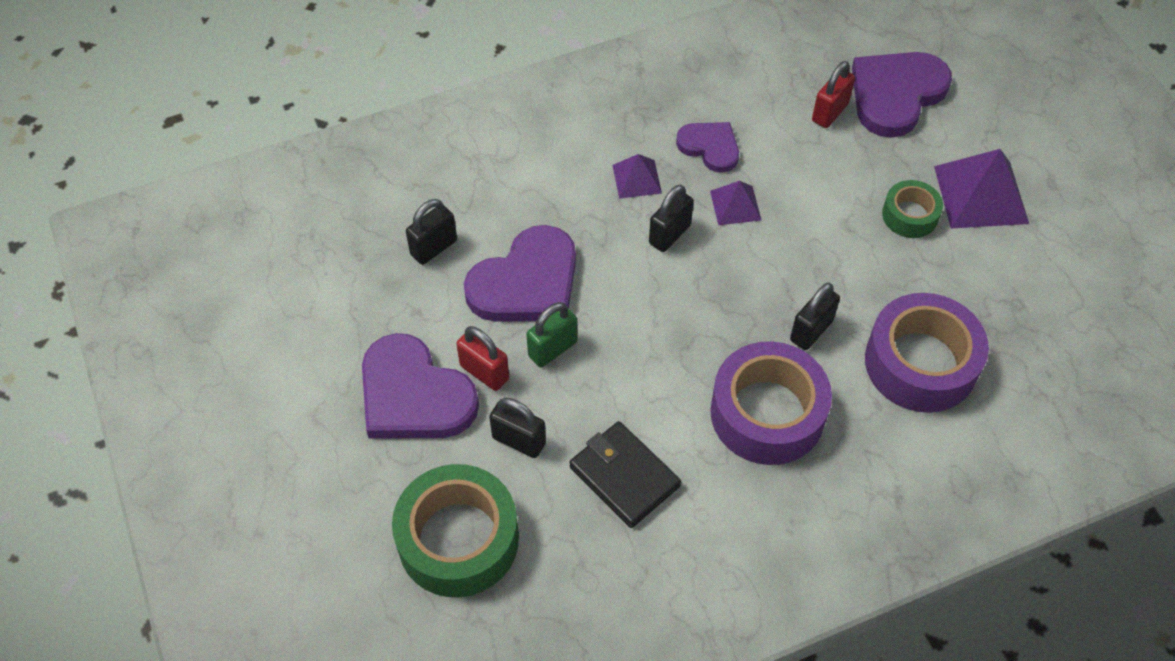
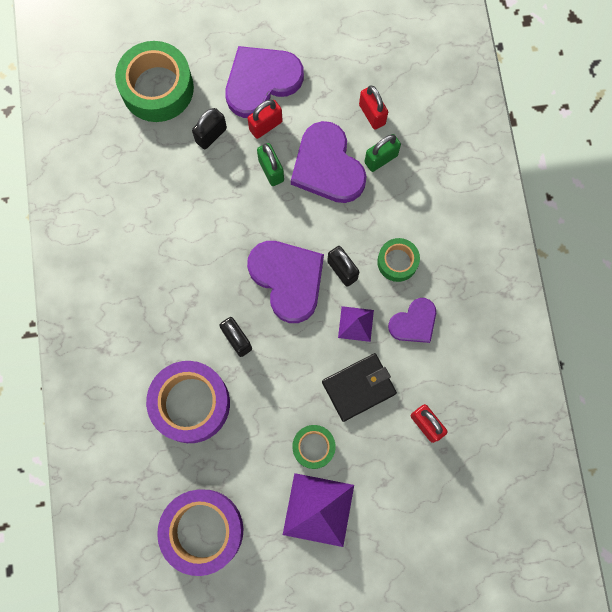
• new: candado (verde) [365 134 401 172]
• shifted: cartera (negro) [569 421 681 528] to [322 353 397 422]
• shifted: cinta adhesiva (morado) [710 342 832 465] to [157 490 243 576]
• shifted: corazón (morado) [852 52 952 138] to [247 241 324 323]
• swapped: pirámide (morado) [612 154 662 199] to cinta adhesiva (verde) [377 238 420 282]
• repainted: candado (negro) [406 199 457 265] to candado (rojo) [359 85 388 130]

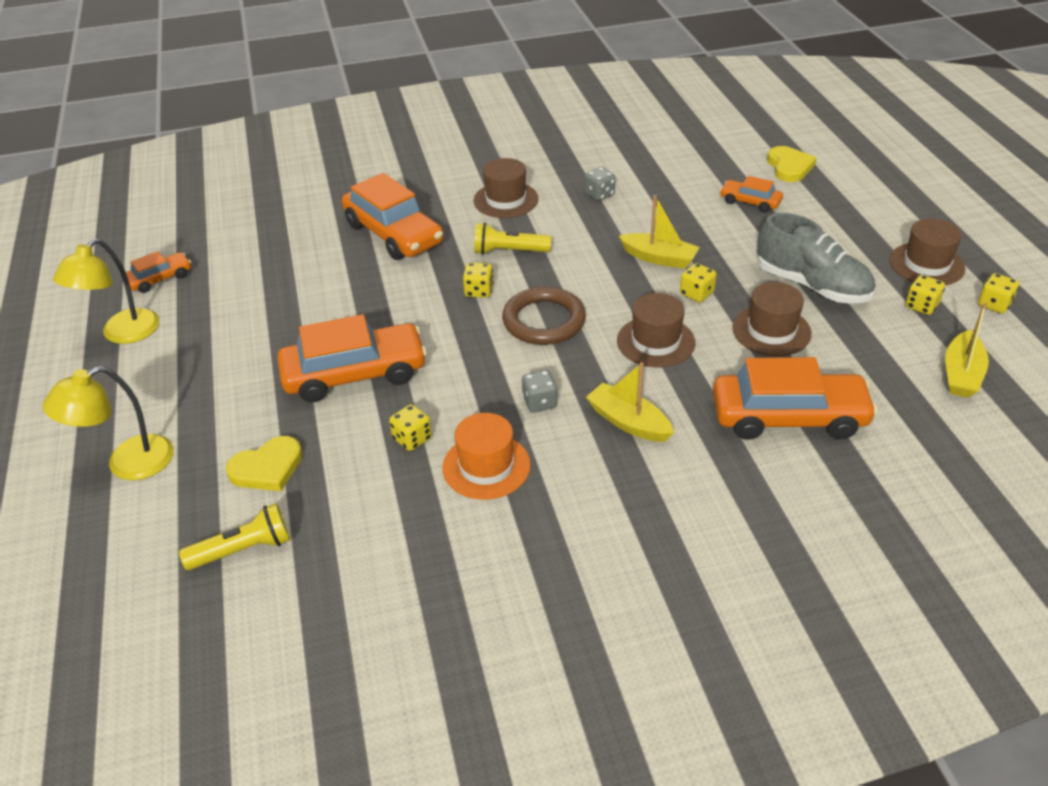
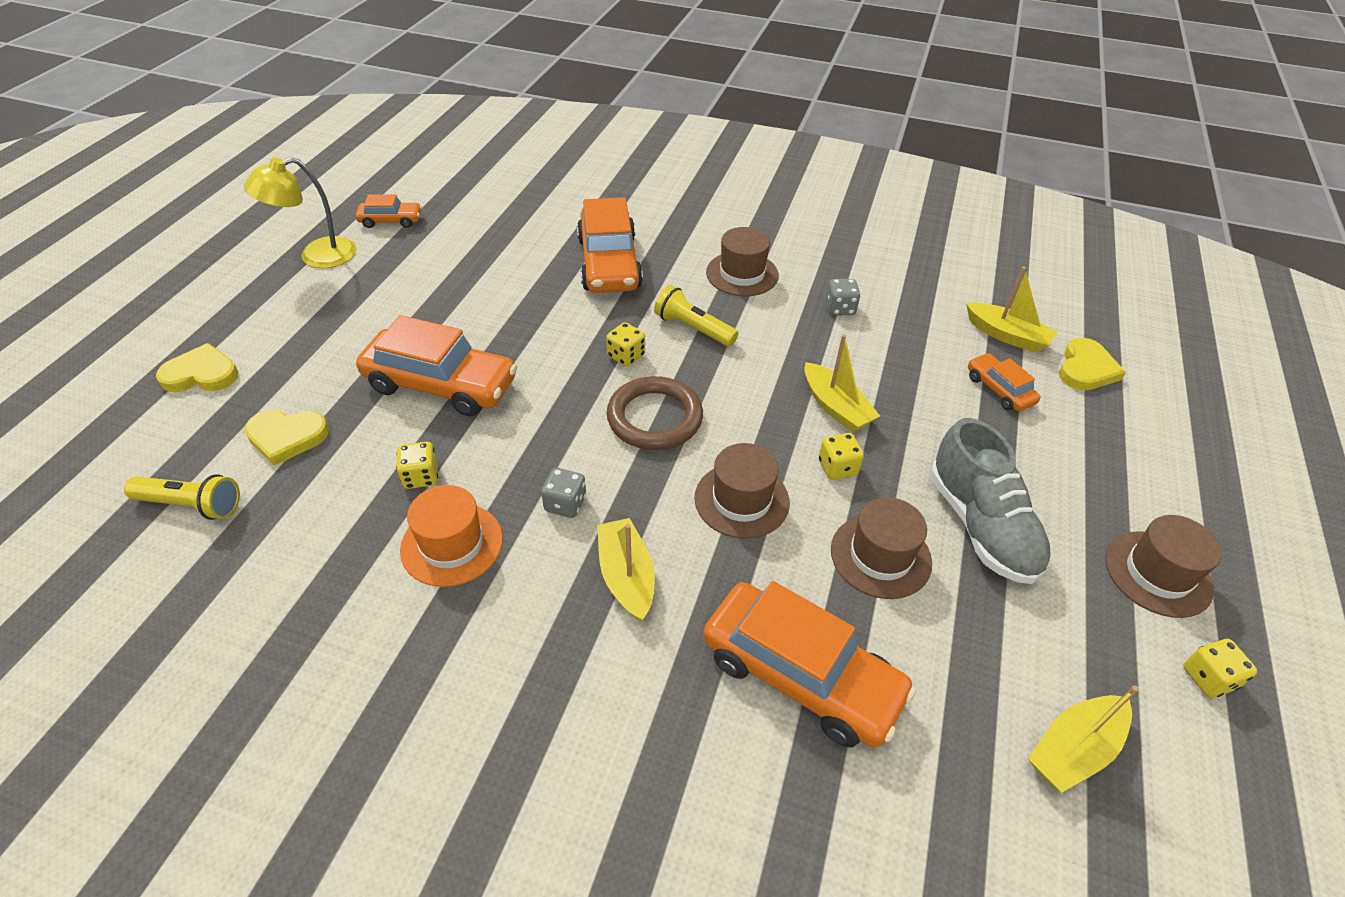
• gone: dado (amarillo) [905 275 945 315]
• new: barco (amarillo) [966 267 1057 352]
• swapped: lámpara (amarillo) [42 366 174 480] to corazón (amarillo) [156 343 238 392]

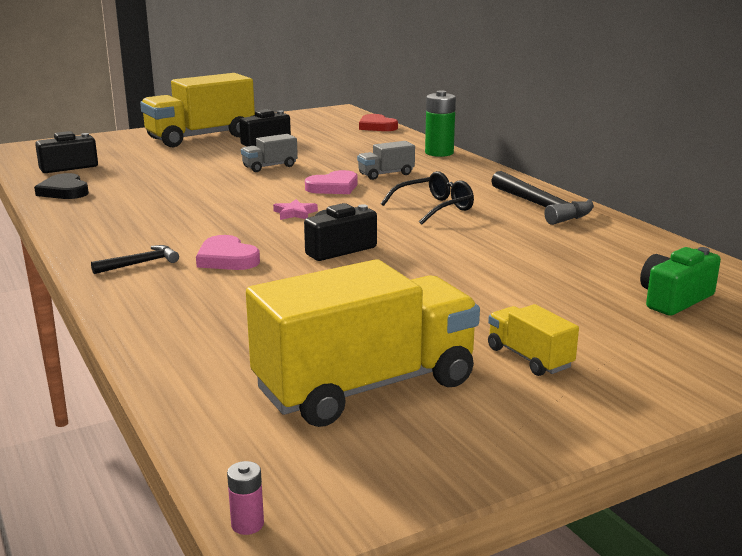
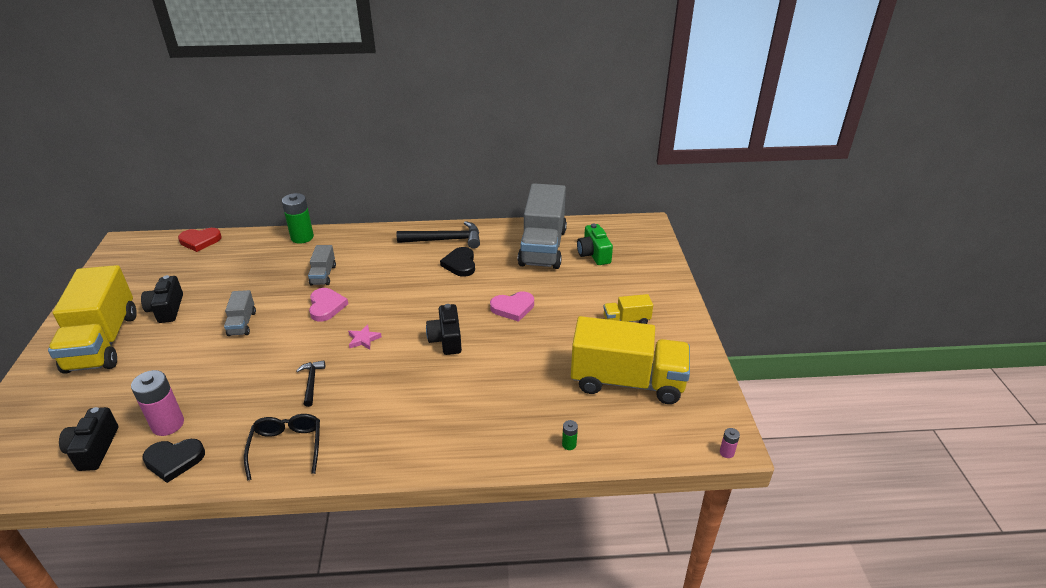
• new: pila (rosa) [131 370 184 436]
• new: corazón (negro) [440 247 475 277]
• new: camión (gris) [518 183 567 269]
• new: pila (verde) [562 420 578 450]
• shifted: martillo (negro) [91 245 179 274] to [296 360 325 407]
• shifted: corazón (rosa) [196 235 260 270] to [490 291 534 322]
• shifted: gafas (negro) [381 171 474 225] to [244 414 320 481]
• rotated: camión (amarillo) [246 259 480 427] = [571 316 690 404] 105 degrees clockwise

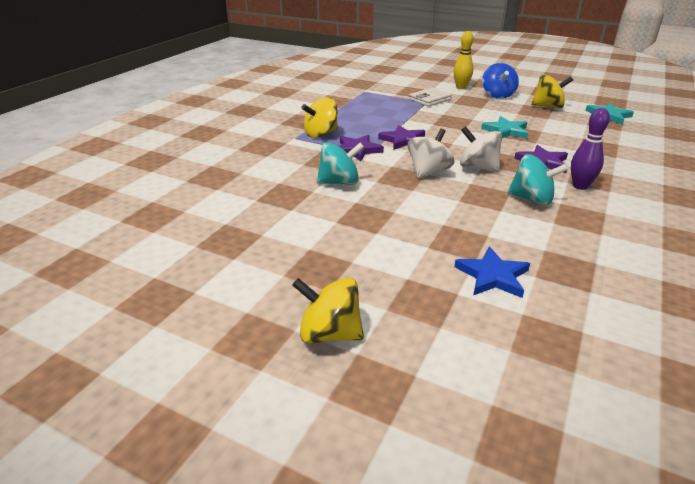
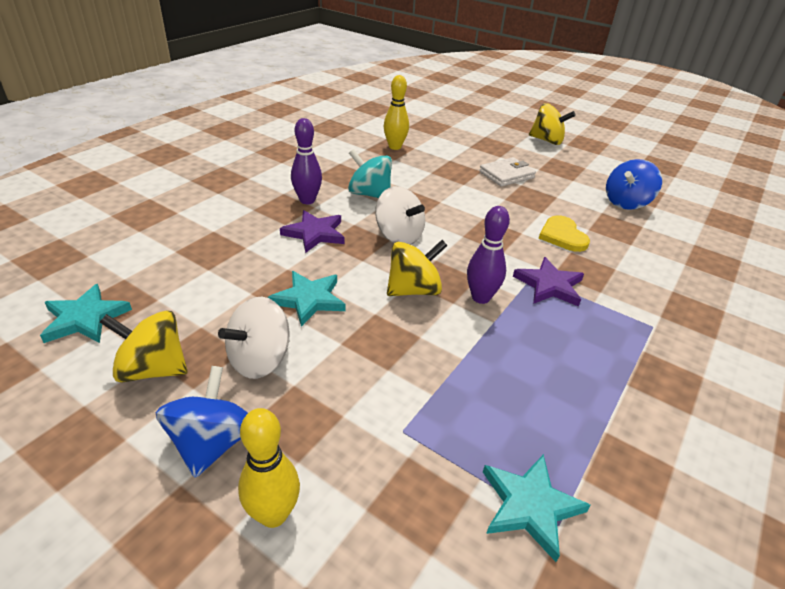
• gone: estrella (azul) [454 247 530 298]
• new: bolo (amarillo) [384 75 409 150]
• new: estrella (turquesa) [483 454 591 562]
• new: peonza (azul) [606 159 662 210]
• shifted: peonza (amarillo) [301 97 338 138] to [387 240 448 296]
• shifted: peonza (blanco) [408 129 454 179] to [218 297 290 379]
• shifted: cartera (blanco) [409 88 452 107] to [479 157 536 187]
• swapped: peonza (turquesa) [317 142 364 185] to corazón (amarillo) [539 215 590 252]
• swapped: estrella (morado) [378 125 425 150] to bolo (morado) [467 206 510 304]

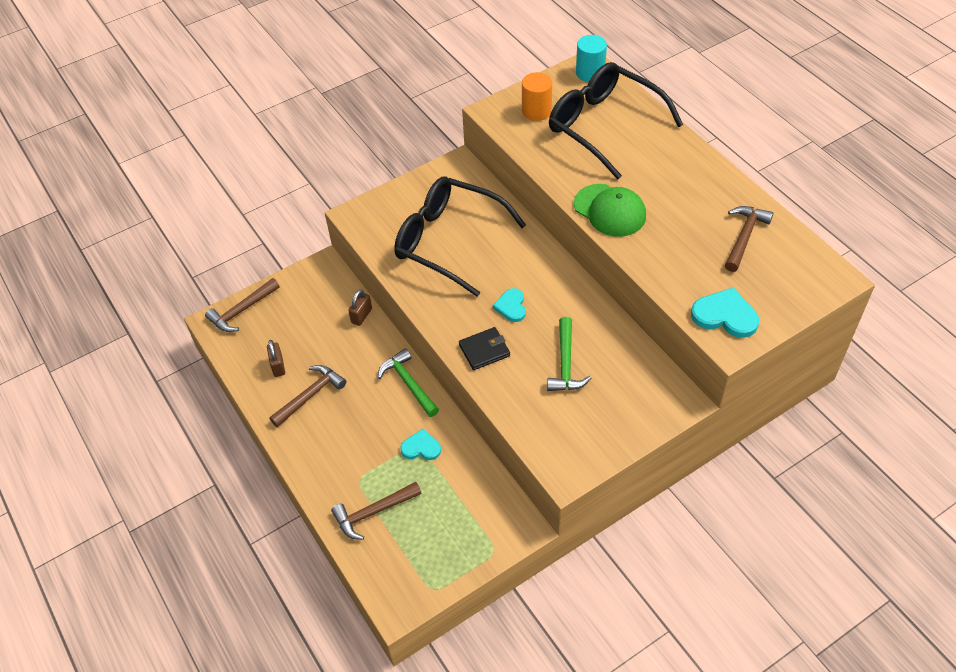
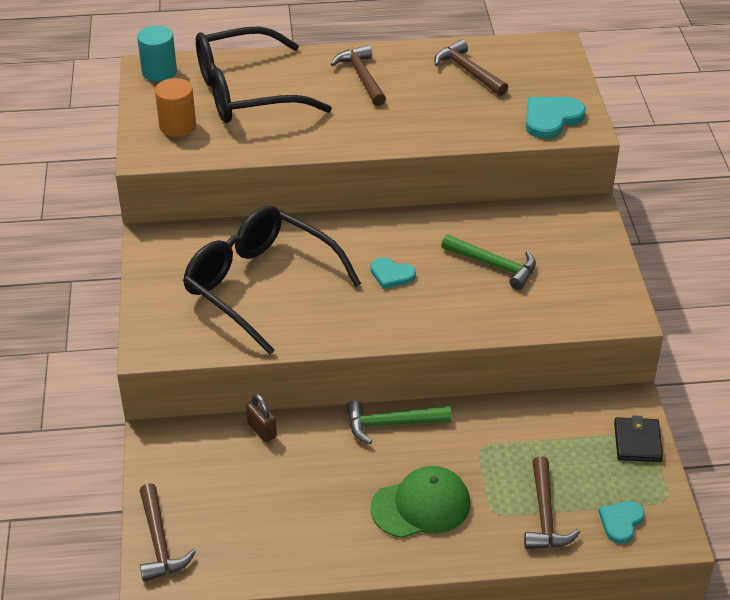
• gone: candado (marrón) [267 340 285 377]
• shifted: martillo (marrón) [269 365 346 427] to [331 45 386 106]
• shifted: corazón (turquesa) [400 429 441 460] to [598 501 645 544]
• shifted: cartera (negro) [459 327 510 370] to [614 415 663 462]
• shifted: gorra (verde) [574 184 646 237] to [370 466 470 538]
• rotated: gafas (negro) [394 177 526 297] = [183 205 361 355] 75 degrees clockwise

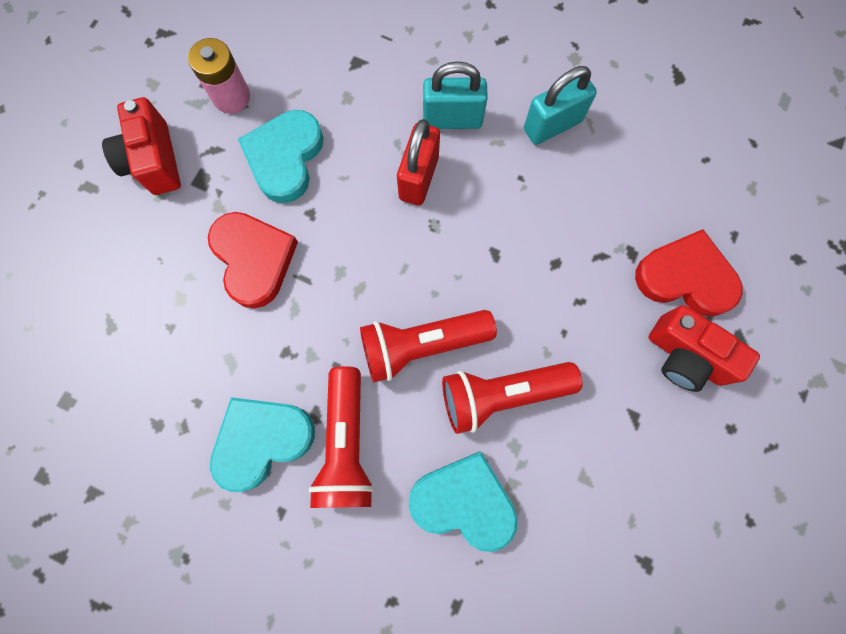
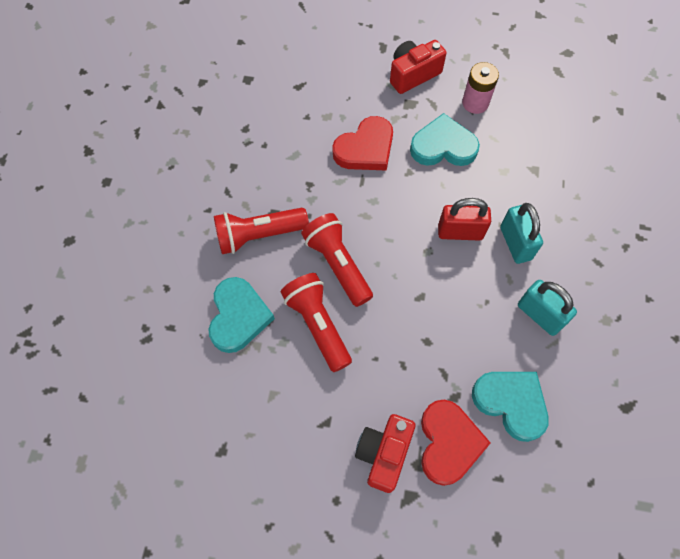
• shifted: corazón (turquesa) [210 397 315 492] to [472 372 549 442]

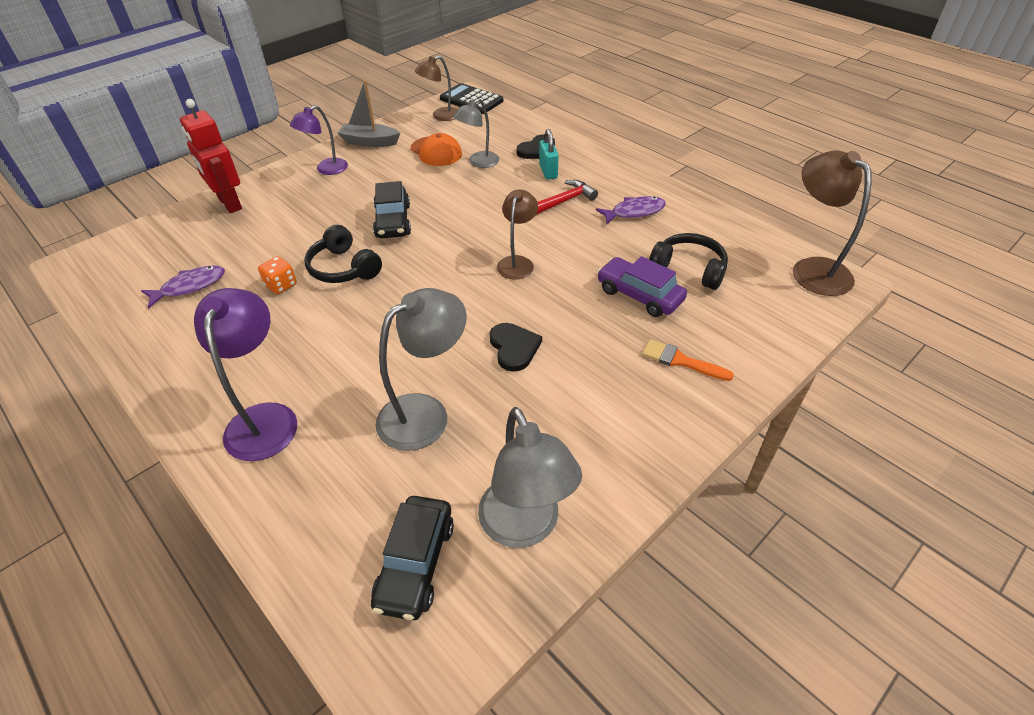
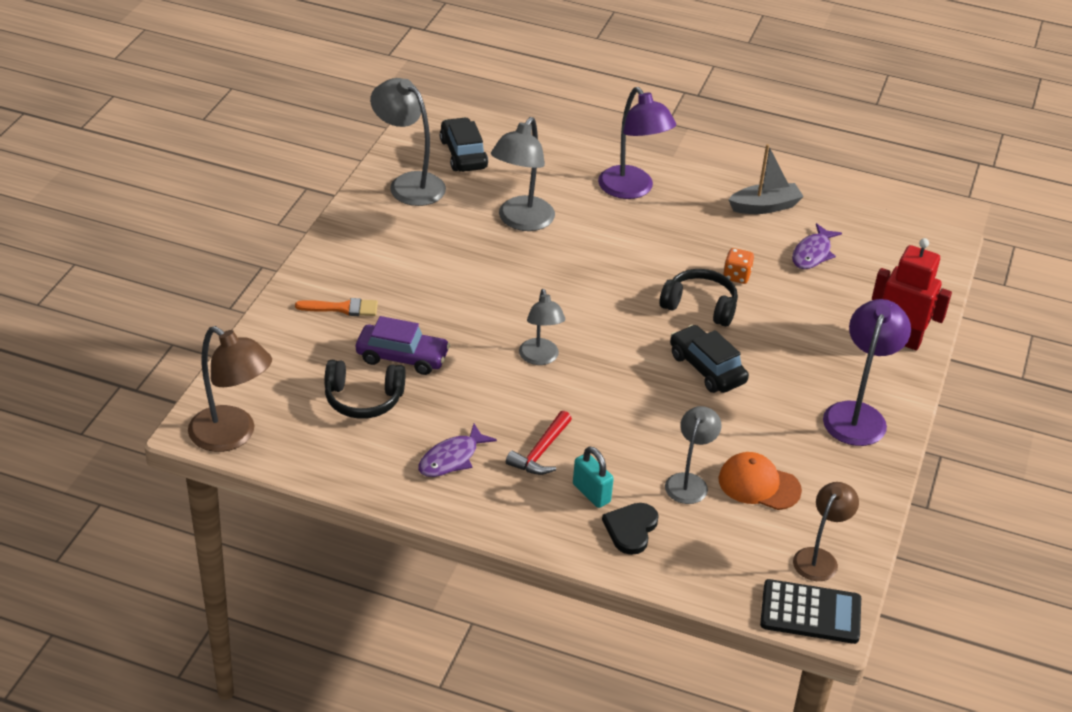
• gone: corazón (negro) [490 323 542 372]
• shifted: barco (gris) [337 80 400 147] to [728 144 804 214]
• repainted: lámpara (marrón) [497 189 538 280] to lámpara (gris) [519 289 566 365]
• scaled: lámpara (morado) [290 105 348 175] = [823 299 911 446] x1.55

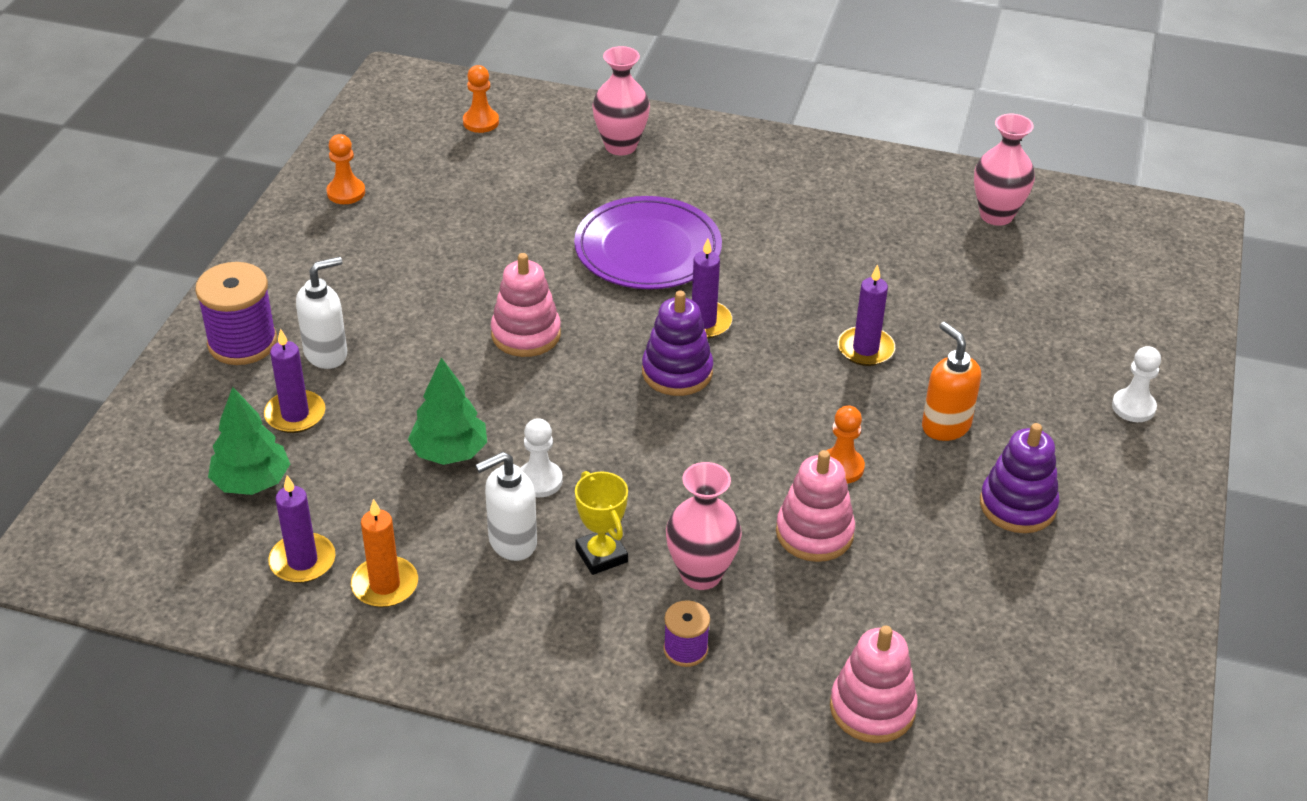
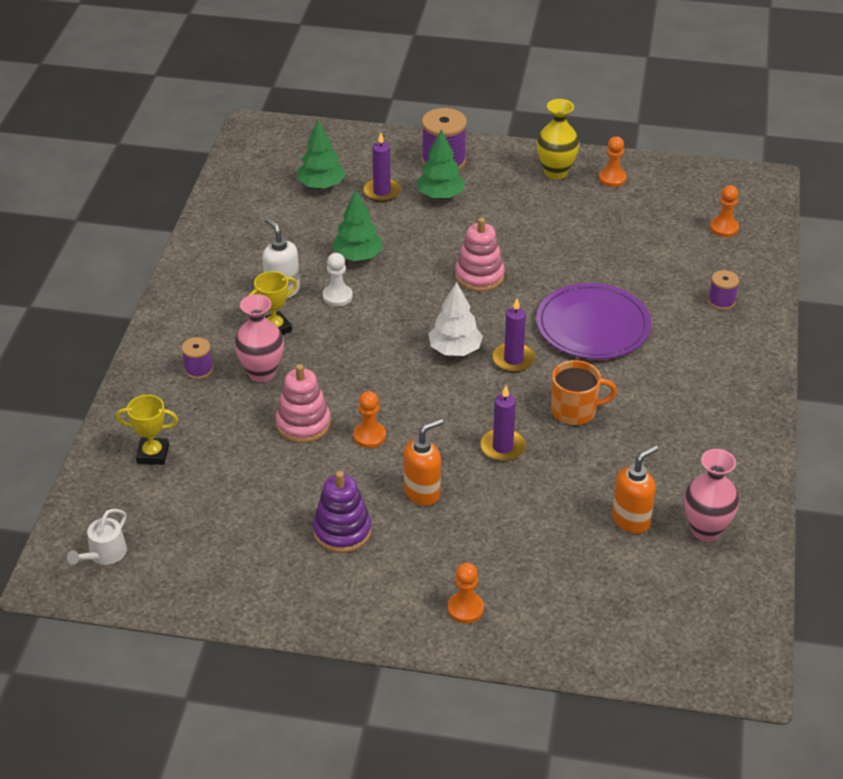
• gone: vela (morado) [268 475 336 583]
• gone: vela (naranja) [351 499 418 608]
• new: regadera (blanco) [67 509 127 565]
• new: florero (amarillo) [537 99 579 179]
• new: taza (naranja) [551 360 617 425]
• new: dispensador de jabón (naranja) [612 445 659 534]
• swapped: dispensador de jabón (blanco) [296 257 347 369] to árbol (verde) [416 129 465 199]
• swapped: florero (rosa) [592 46 650 155] to carrete (morado) [708 270 739 310]
• swapped: juguete apilable (morado) [642 291 713 396] to árbol (blanco) [428 282 483 356]
• swapped: juguete apilable (rosa) [830 626 918 743] to trofeo (amarillo) [116 395 178 465]
• repainted: peón (blanco) [1112 346 1161 422] to peón (naranja) [448 563 484 623]

